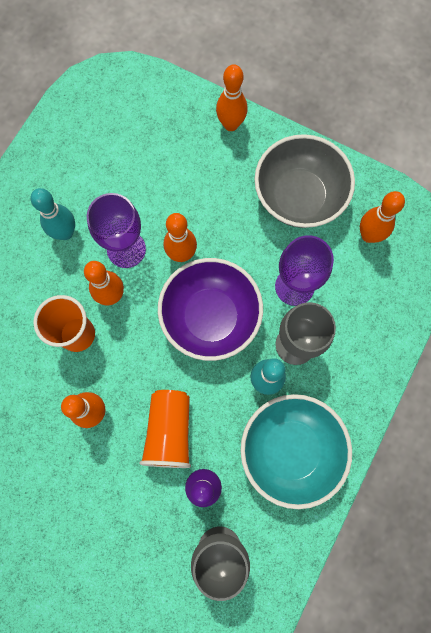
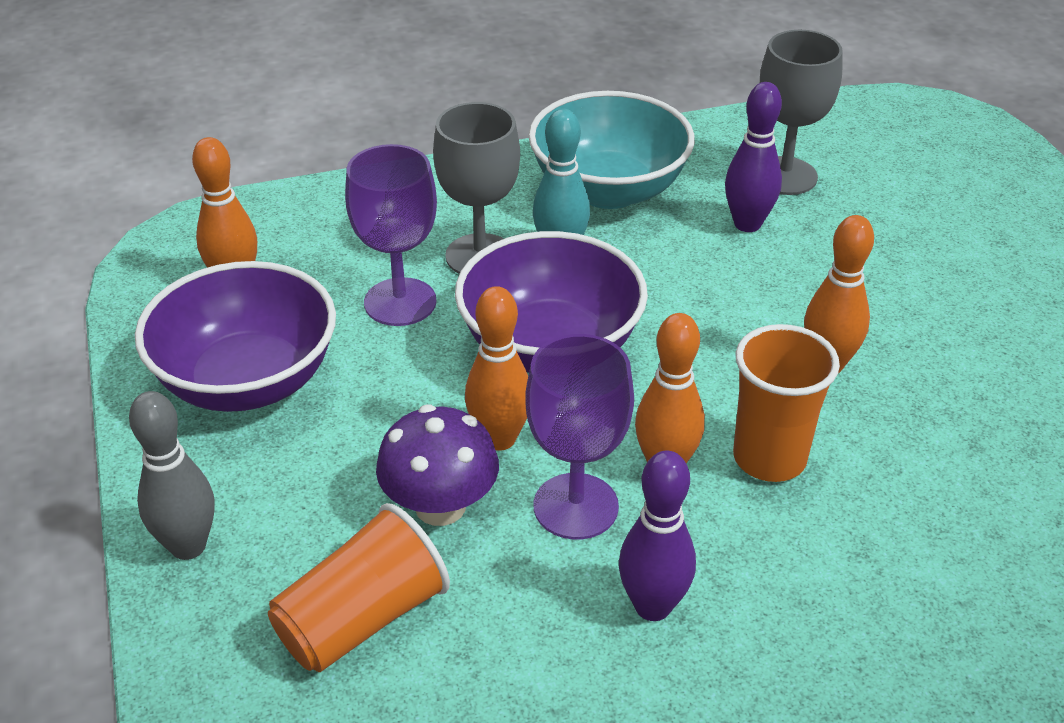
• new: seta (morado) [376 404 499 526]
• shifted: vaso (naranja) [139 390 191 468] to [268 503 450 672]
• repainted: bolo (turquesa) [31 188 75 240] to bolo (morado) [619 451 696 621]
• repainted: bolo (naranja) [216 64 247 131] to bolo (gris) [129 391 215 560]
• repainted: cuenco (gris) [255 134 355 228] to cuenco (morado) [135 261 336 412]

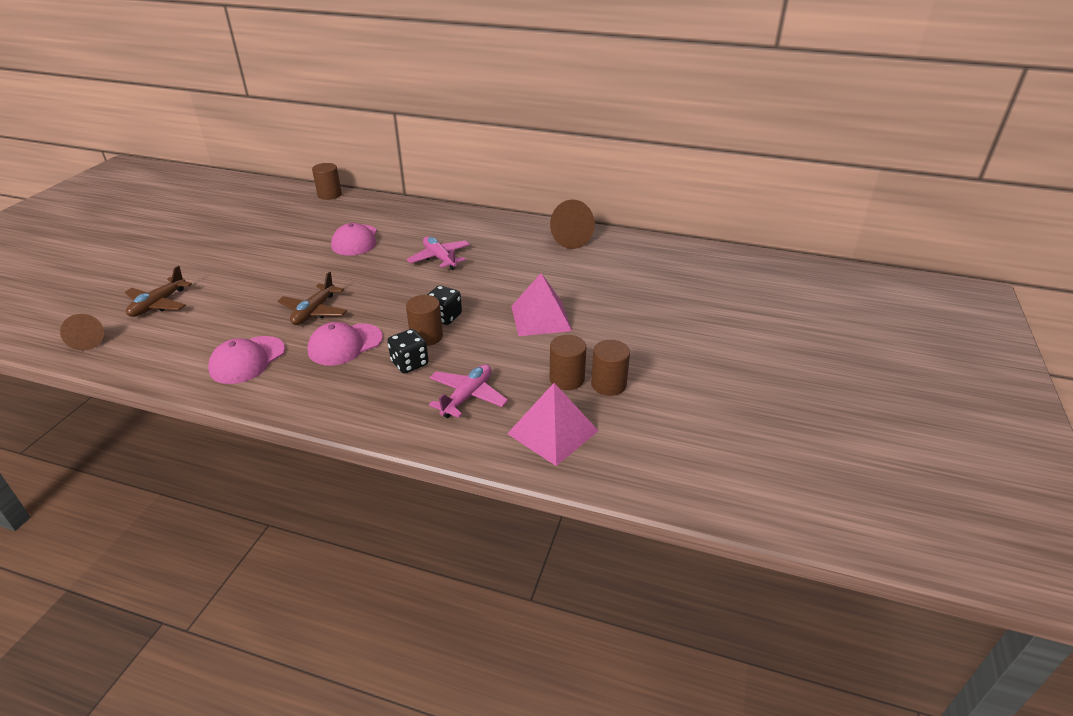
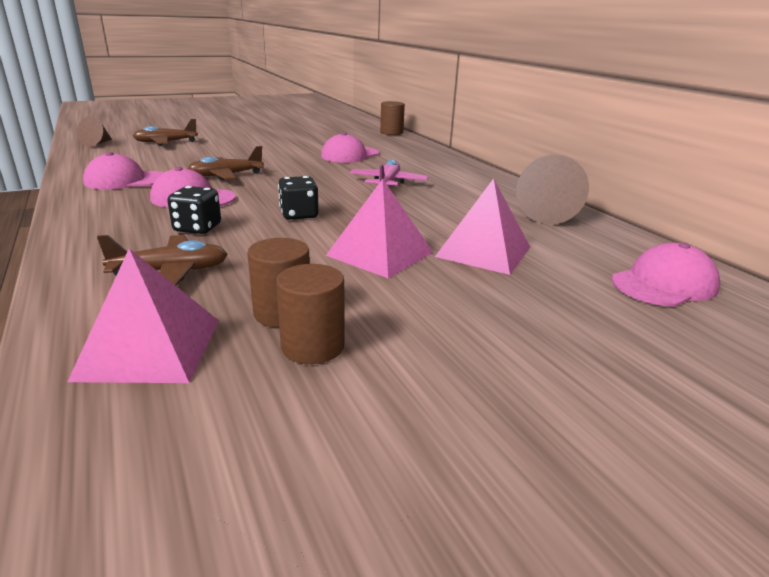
• gone: cilindro (marrón) [406 295 443 346]
• new: pirámide (rosa) [435 178 530 275]
• new: gorra (rosa) [612 243 720 307]
• repainted: avión (rosa) [429 364 508 418] to avión (marrón) [97 235 228 286]

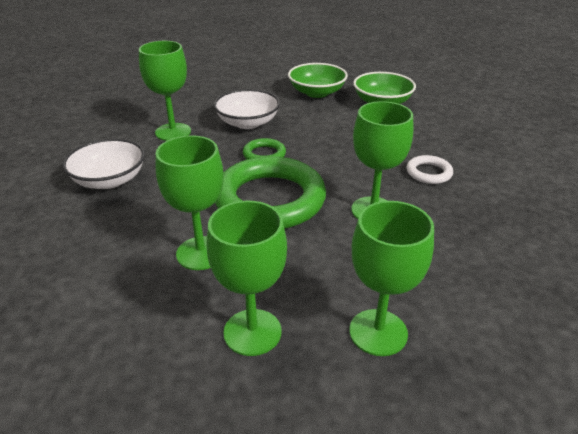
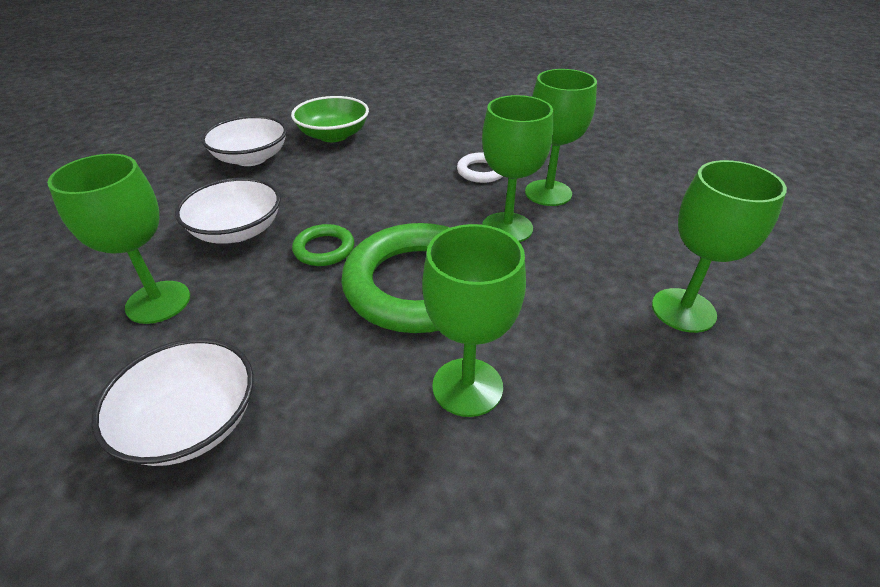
• shifted: copa (verde) [207 200 287 356] to [525 69 597 206]
• repainted: cuenco (verde) [288 63 348 98] to cuenco (blanco) [201 116 287 166]

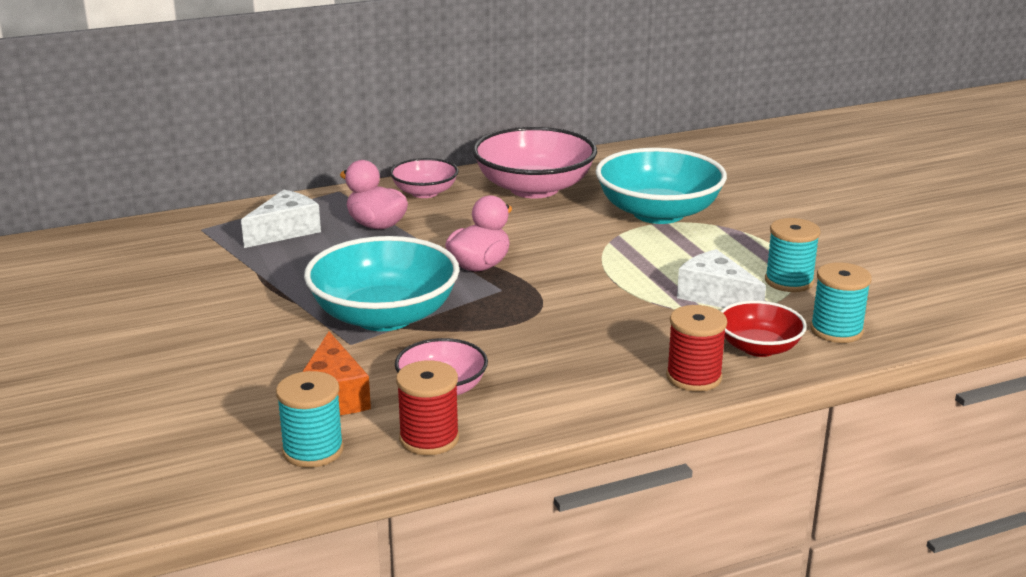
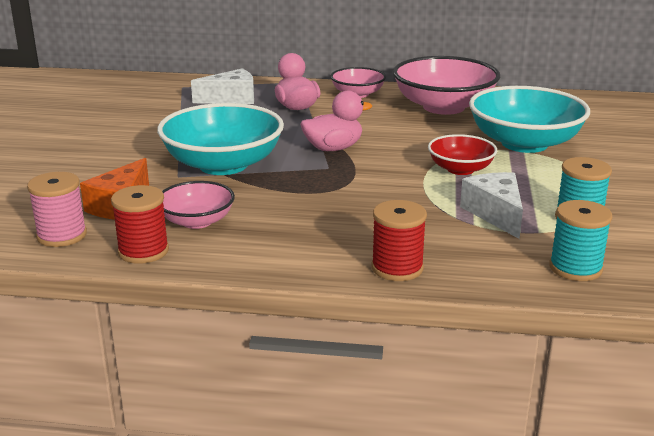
• shifted: cuenco (rojo) [721 301 807 357] to [428 134 497 175]
• repainted: carrete (turquesa) [276 371 344 468] to carrete (rosa) [27 172 87 247]

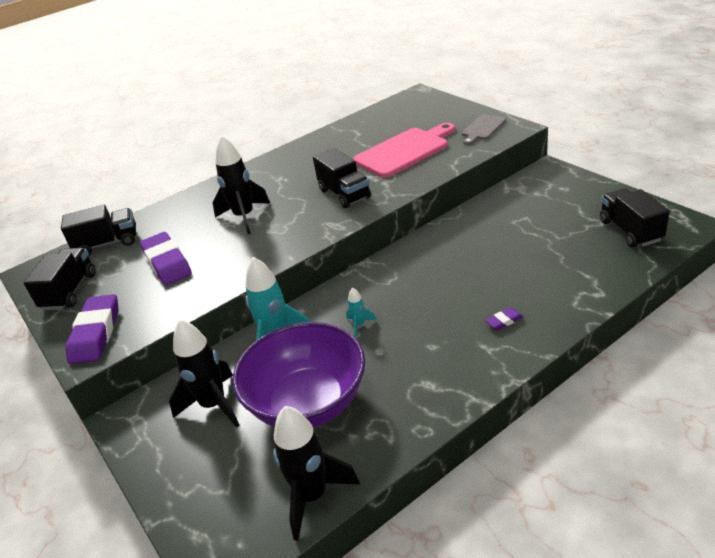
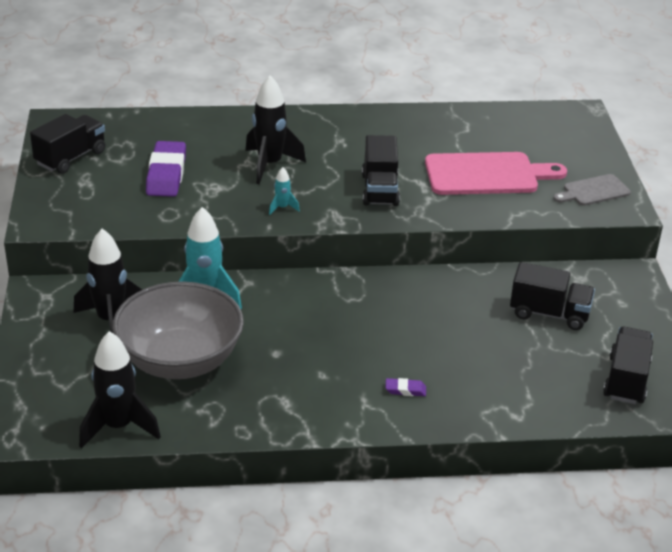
• gone: goma de borrar (morado) [65 294 119 364]
• shifted: camión (negro) [61 205 136 256] to [510 262 595 330]
• shifted: cohete (turquesa) [346 288 376 337] to [269 167 300 215]
• repainted: cuenco (morado) [232 322 365 428] to cuenco (gris) [113 281 244 379]

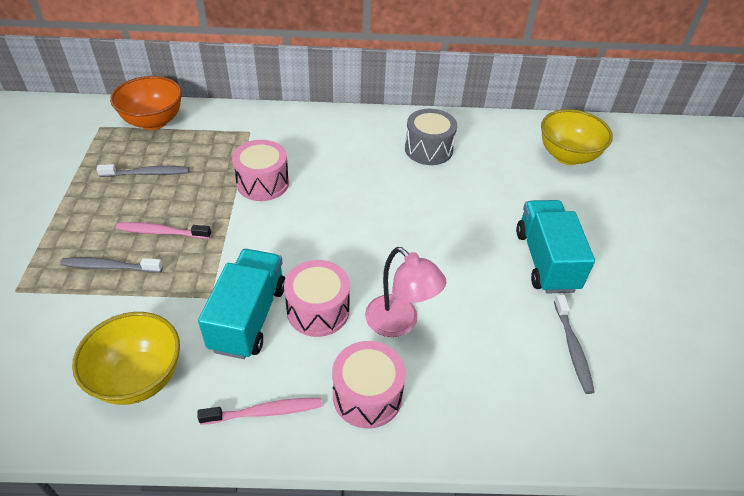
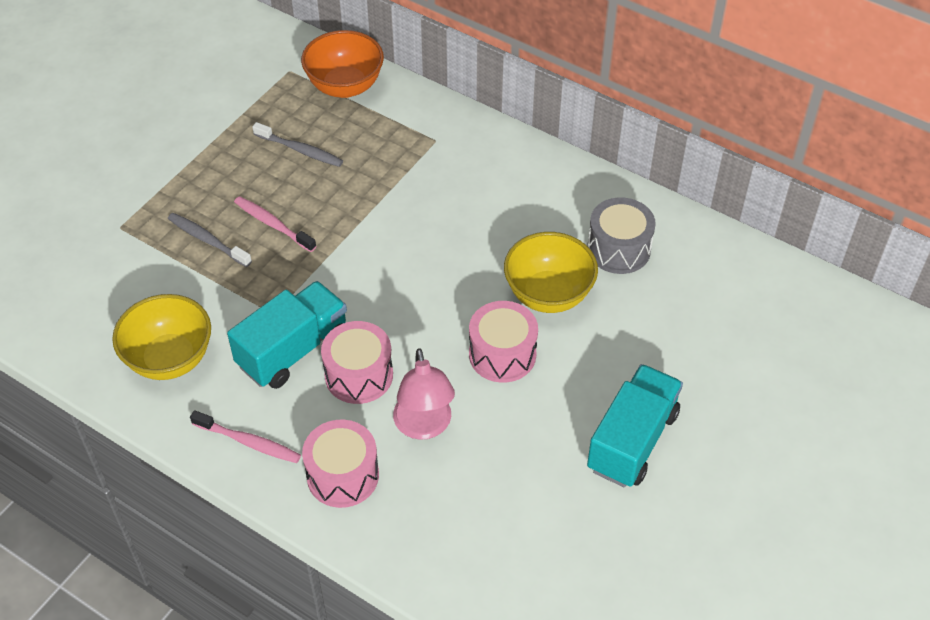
• gone: cepillo de dientes (gris) [554 295 595 394]
• shifted: tambor (rosa) [232 140 289 201] to [469 301 538 383]
• shifted: cuenco (amarillo) [541 109 613 165] to [504 232 598 313]

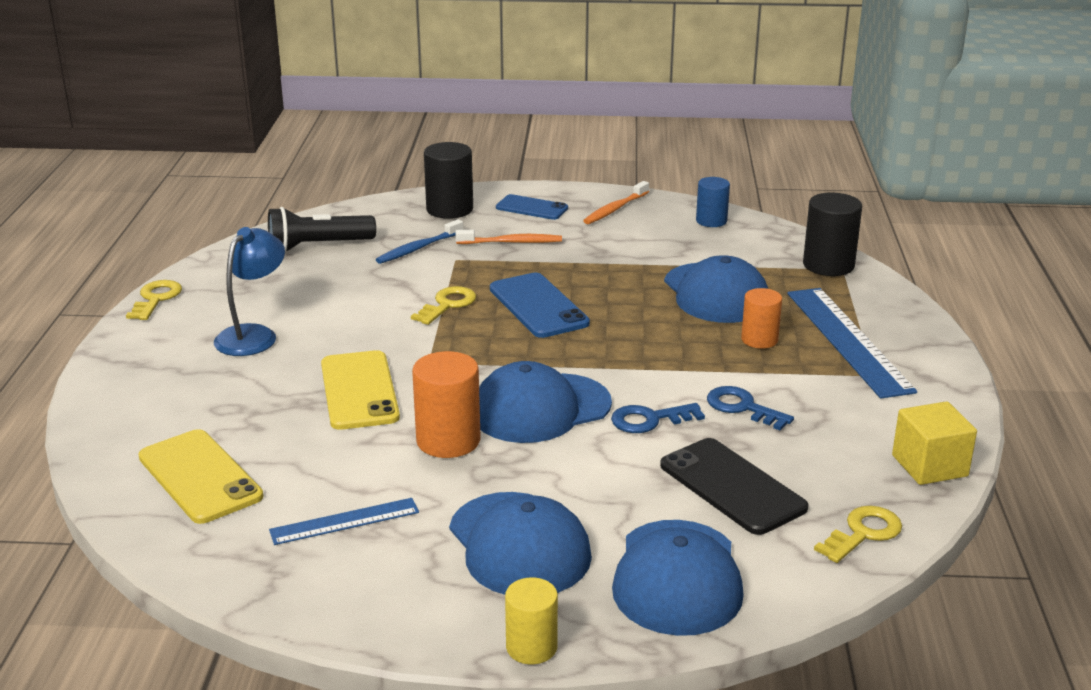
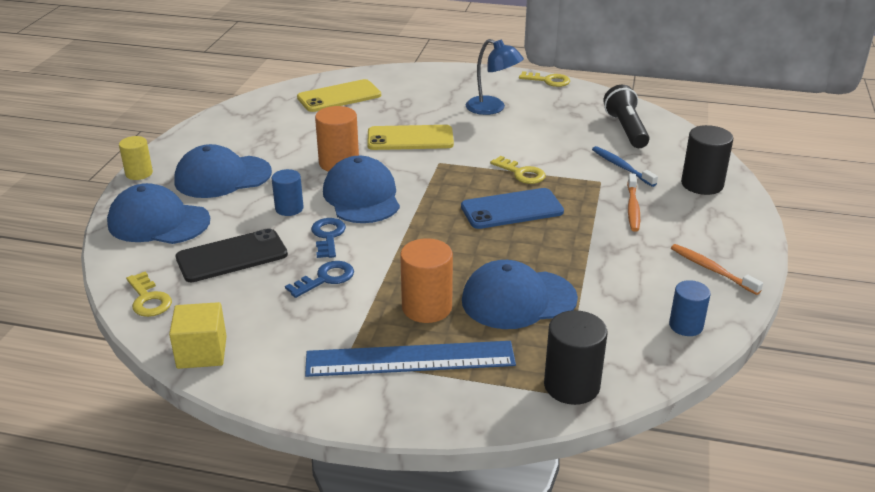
• gone: regla (azul) [269 498 419 545]
• gone: móvil (azul) [496 194 568 220]
• new: cilindro (azul) [272 169 303 216]
• scaled: cilindro (naranja) [741 288 782 349] = [400 238 453 323] x1.54

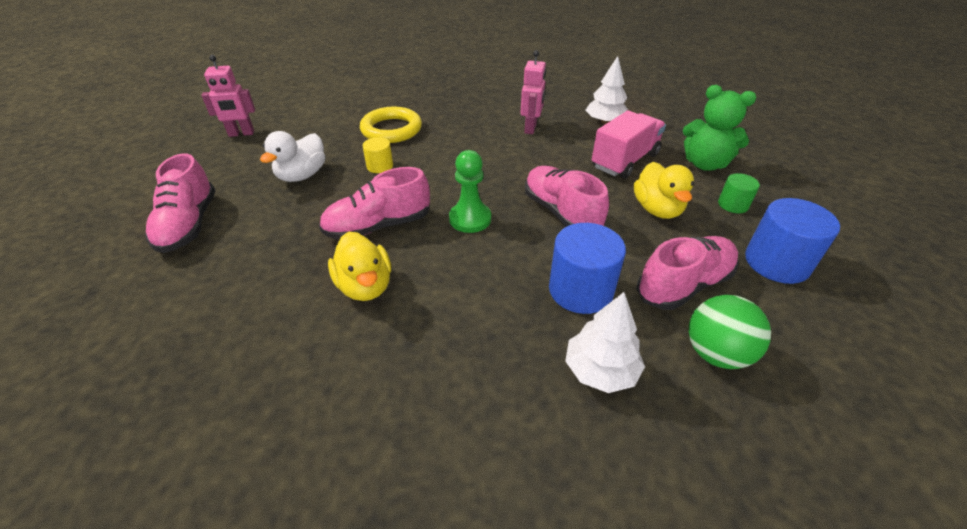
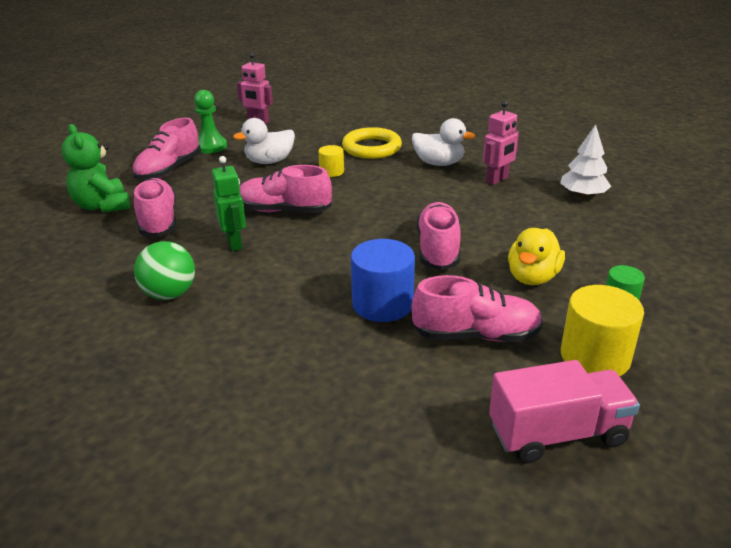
• gone: árbol (blanco) [565 292 645 393]
• new: zapato (rosa) [134 178 176 237]
• new: pato (blanco) [412 118 475 166]
• shifted: peón (verde) [449 150 491 233] to [194 90 227 153]
• shifted: camión (rosa) [592 110 666 179] to [489 360 640 463]
• shifted: osito (verde) [683 85 756 171] to [62 124 130 212]
• shifted: pelota (verde) [689 295 771 369] to [134 241 195 300]
• swapped: pato (amarillo) [328 232 391 301] to robot (verde) [212 156 246 251]
• repainted: cilindro (azul) [745 198 840 284] to cilindro (amarillo) [561 285 644 376]

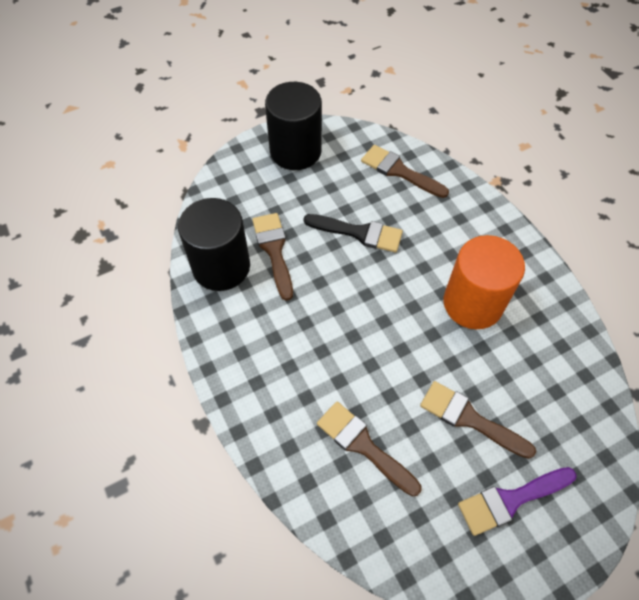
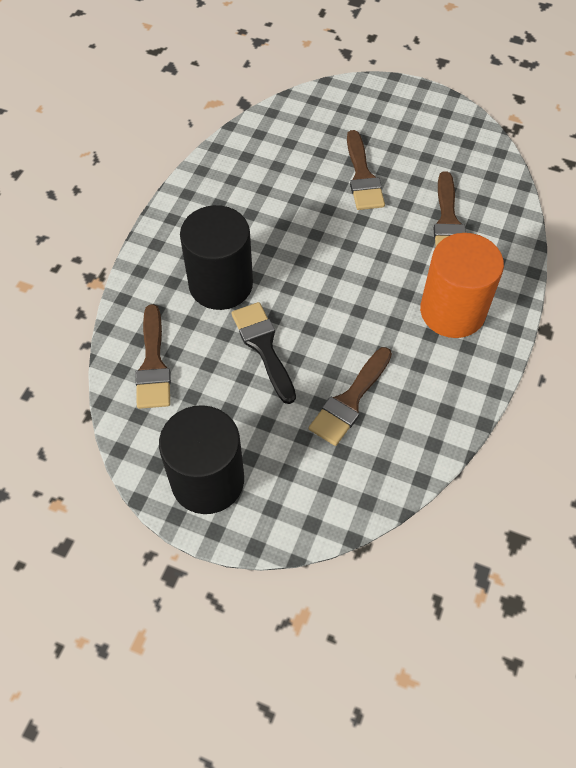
• gone: pincel (morado) [458 467 577 536]
• shifted: cilindro (negro) [178 198 250 291] to [180 205 253 310]
• shifted: cilindro (naranja) [443 235 525 329] to [420 233 504 338]

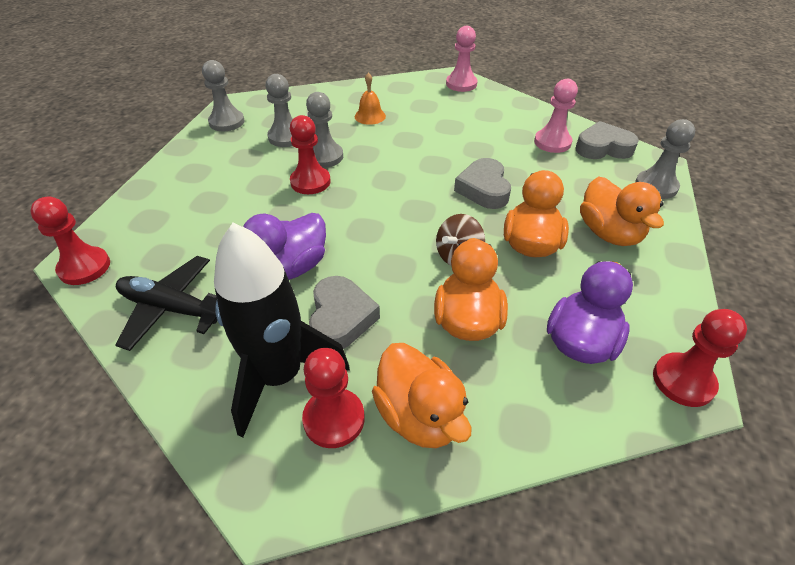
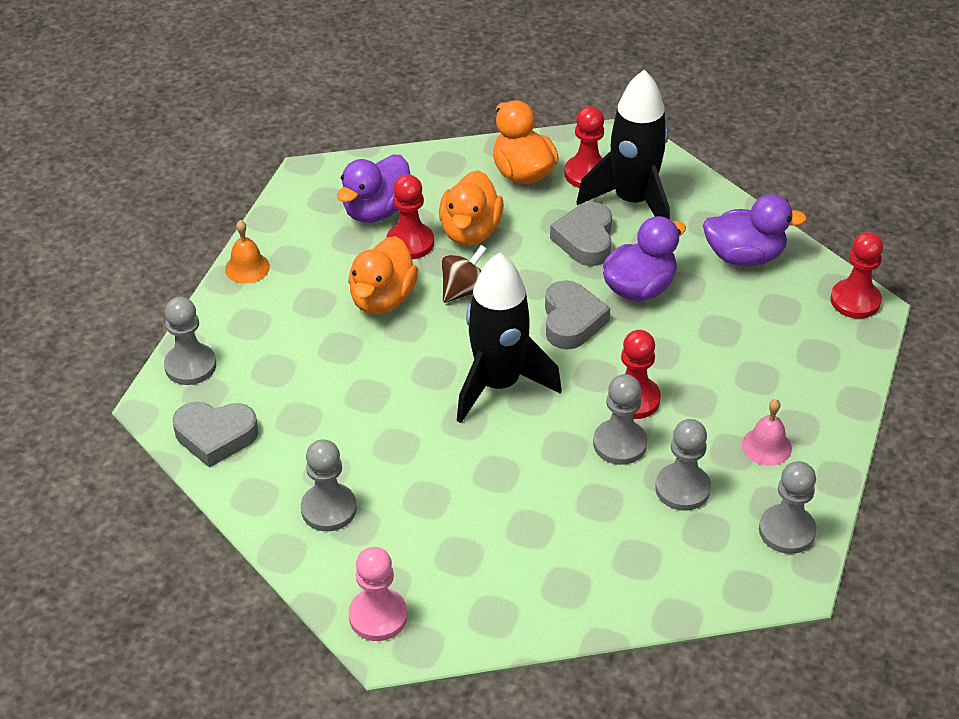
• gone: peón (rosa) [534 79 578 153]
• gone: pato (naranja) [580 176 664 246]
• new: peón (gris) [301 439 357 531]
• new: cohete (negro) [457 252 562 423]
• new: campana (rosa) [742 399 792 466]
• shifted: campana (naranja) [355 72 386 125] to [225 220 270 284]
• shifted: corazón (gris) [454 158 511 209] to [545 280 610 350]
• shifted: peón (rojo) [653 309 747 407] to [386 175 434 259]
• swapped: avión (negro) [115 256 217 351] to pato (morado) [703 194 807 266]

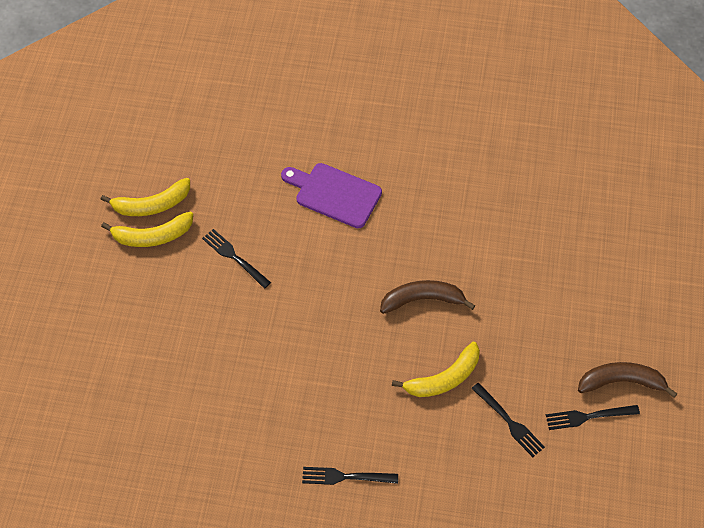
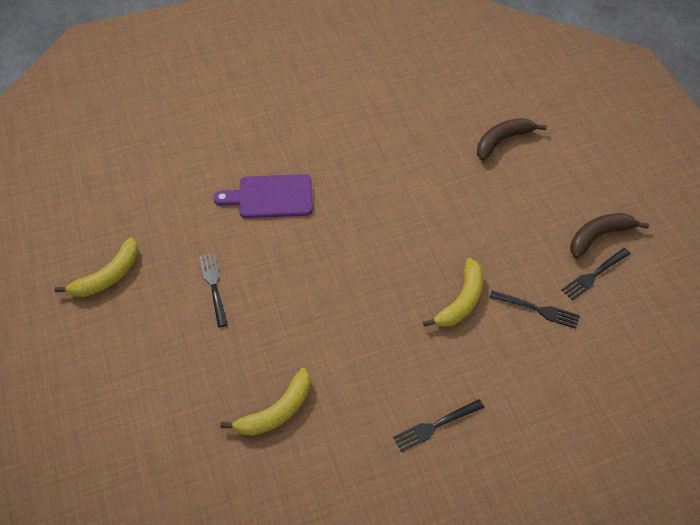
• shifted: plátano (amarillo) [101 212 193 247] to [220 368 310 436]
• shifted: plátano (marrón) [380 280 476 314] to [477 118 547 161]
• rotated: tenedor (negro) [202 229 271 289] = [200 253 228 327] 60 degrees clockwise

